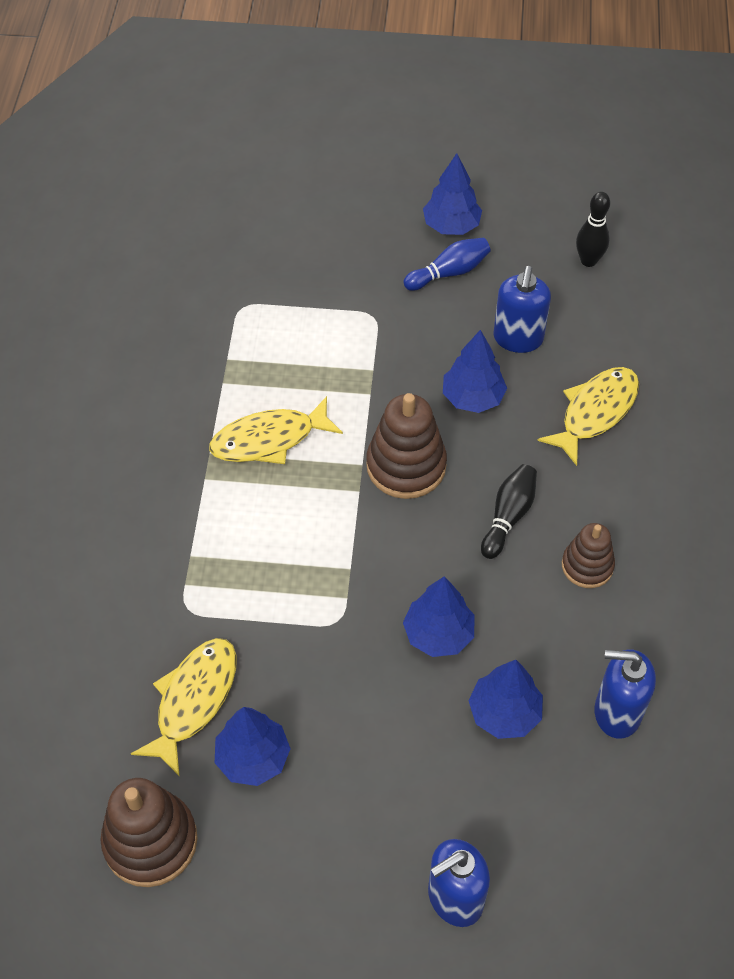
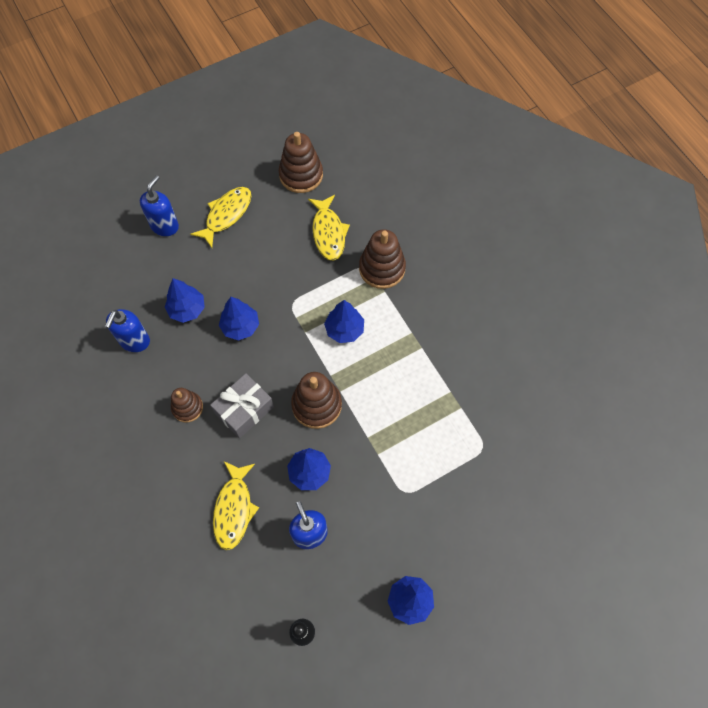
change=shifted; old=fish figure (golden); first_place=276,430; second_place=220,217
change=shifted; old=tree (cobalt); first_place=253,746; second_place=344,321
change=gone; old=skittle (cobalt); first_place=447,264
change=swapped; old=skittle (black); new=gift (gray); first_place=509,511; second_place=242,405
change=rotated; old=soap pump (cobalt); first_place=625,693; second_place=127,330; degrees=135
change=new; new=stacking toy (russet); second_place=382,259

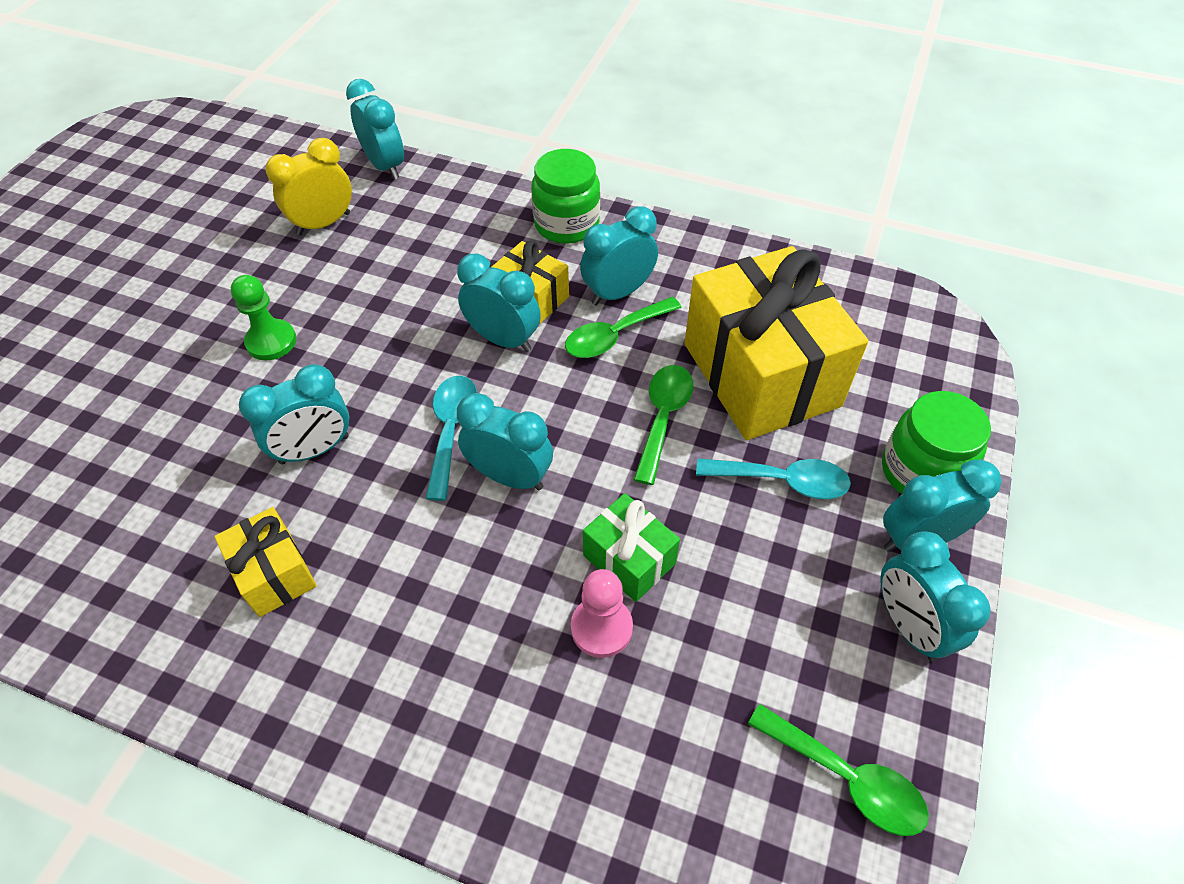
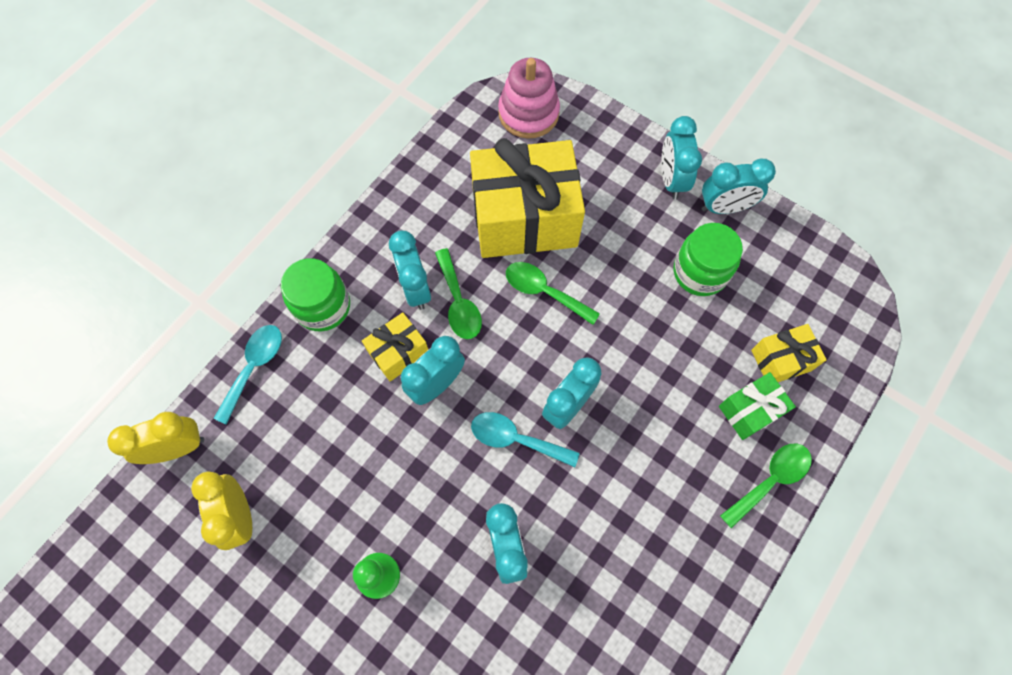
change=shifted; old=gift (golden); first_place=265,562; second_place=789,353
change=repainted; old=alarm clock (turquoise); new=alarm clock (golden); first_place=375,129; second_place=155,438
change=gone; old=pawn (pink); first_place=602,613
change=shifted; old=gift (green); first_place=631,547; second_place=757,406
change=shifted; old=spoon (turquoise); first_place=773,479; second_place=248,374
change=shifted; old=spoon (green); first_place=838,770; second_place=766,485
change=shifted; old=jar (green); first_place=936,442; second_place=708,259
change=new; new=stacking toy (pink); second_place=529,98

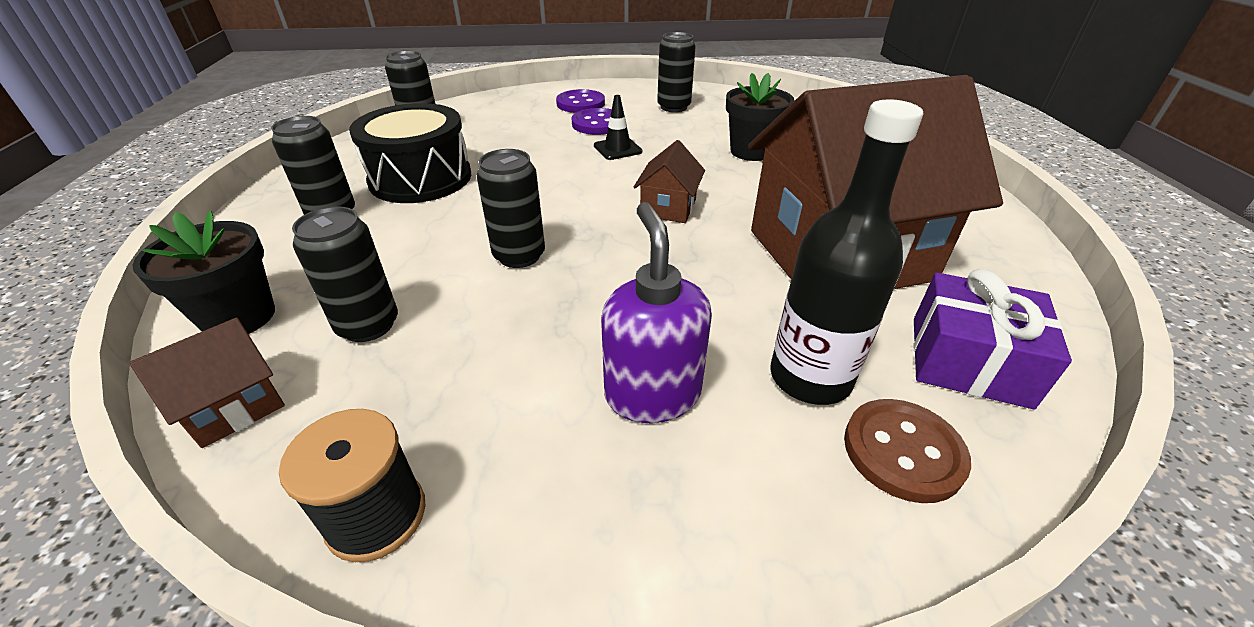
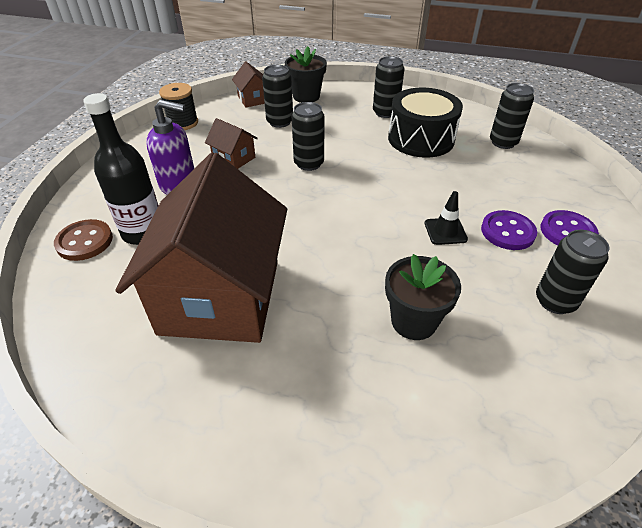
change=shifted; old=cottage (russet); first_place=669,181; second_place=231,143
change=gone; old=gift (violet); first_place=993,339

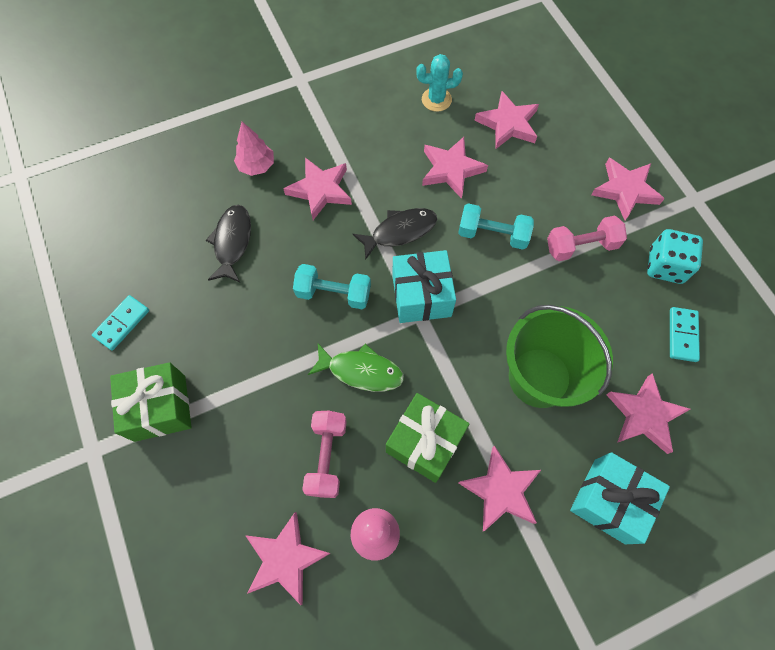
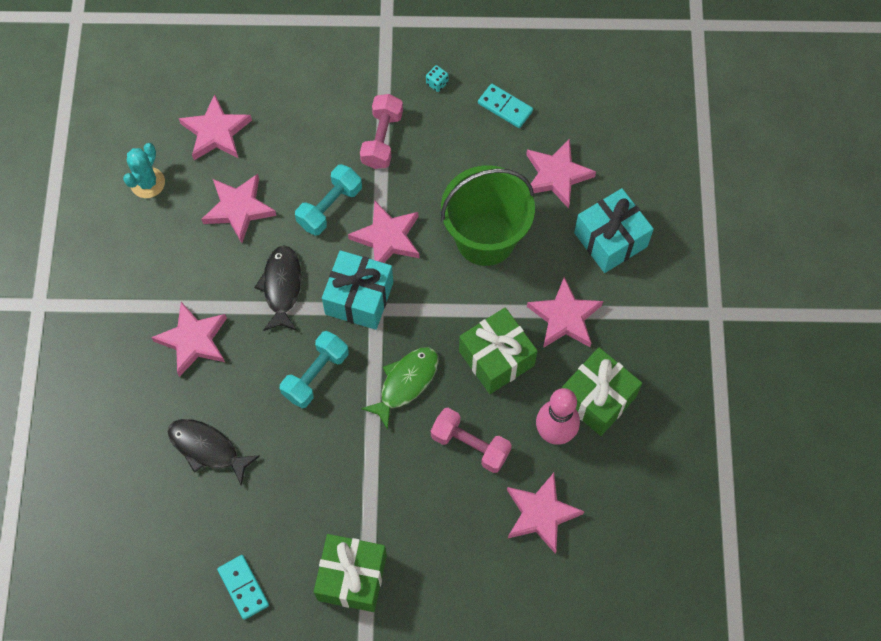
change=gone; old=tree (pink); first_place=254,149
change=shifted; old=five-pointed star (pink); first_place=628,189; second_place=383,232
change=scaled; old=dice (turquoise); first_place=675,256; second_place=437,78; factor=0.46
change=new; new=gift (green); second_place=602,391

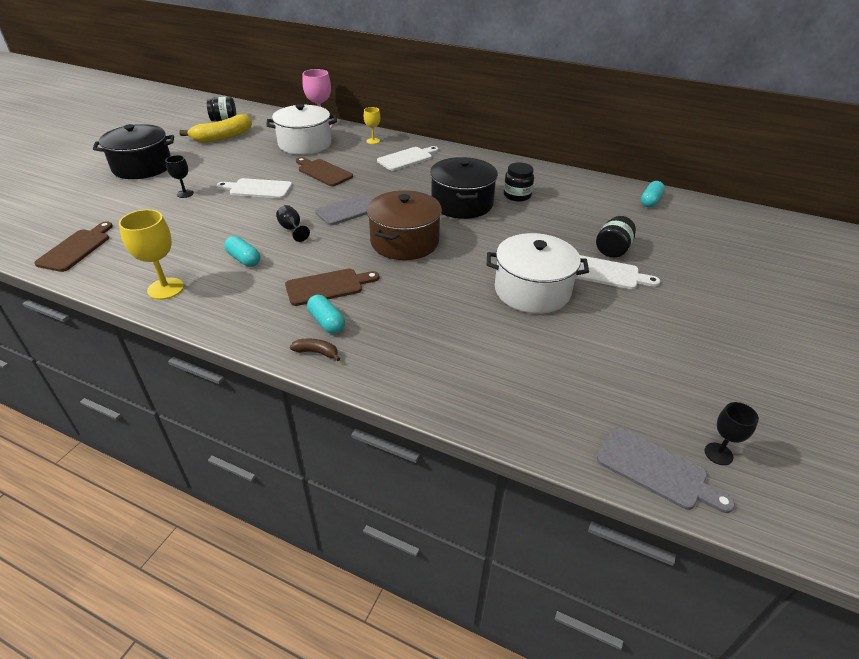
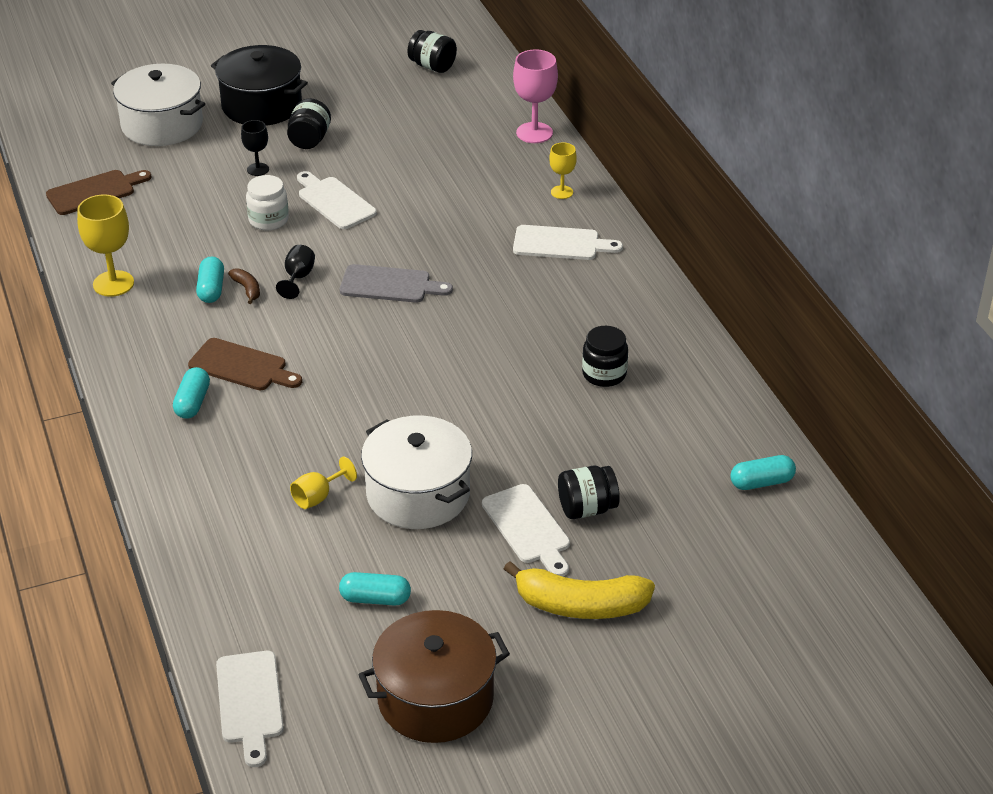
change=shifted; old=banana fruit (golden); first_place=215,128; second_place=579,590
change=shifted; old=cooking pot (snow-white); first_place=302,129; second_place=158,105
change=shifted; old=banana fruit (russet); first_place=315,350; second_place=244,286
change=gone; old=chopping board (russet); first_place=324,171
change=shifted; old=cooking pot (russet); first_place=404,225; second_place=434,676
change=gone; old=cooking pot (black); first_place=464,188
change=repainted; old=chopping board (gray); new=chopping board (snow-white); first_place=666,470; second_place=250,709
change=gone; old=goblet (black); first_place=732,433
change=new; new=jar (snow-white); second_place=267,202
change=new; new=jar (black); second_place=309,123
change=new; new=goblet (golden); second_place=323,483
change=new; new=pill (turquoise); second_place=375,589

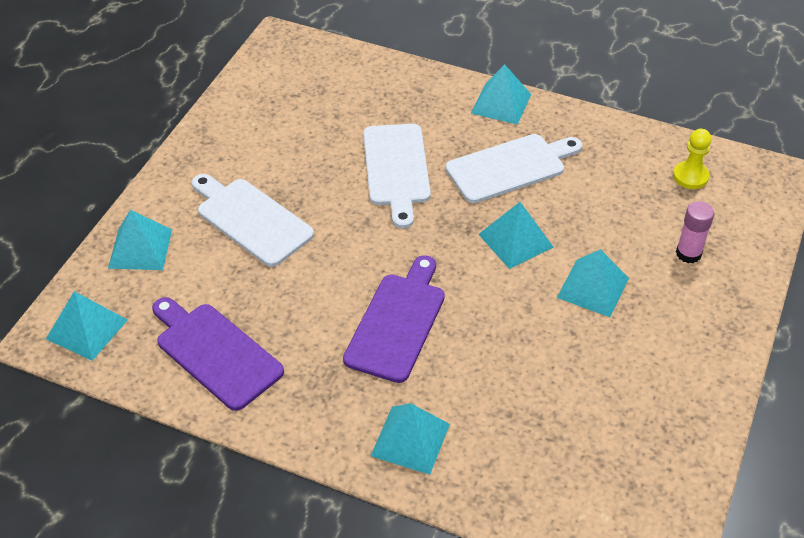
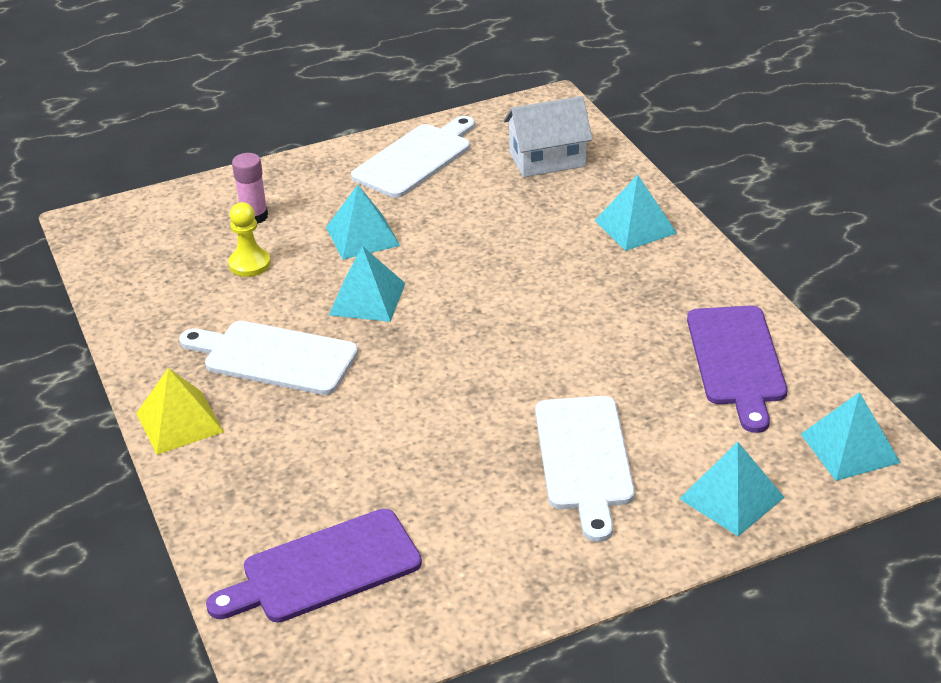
change=shifted; old=chopping board (violet); first_place=394,319; second_place=314,565
change=shifted; old=chopping board (snow-white); first_place=397,176; second_place=413,157
change=repainted; old=pyramid shape (turquoise); new=pyramid shape (golden); first_place=501,94; second_place=180,411
change=shifted; old=pawn (golden); first_place=692,159; second_place=249,239
change=new; new=cottage (snow-white); second_place=548,136

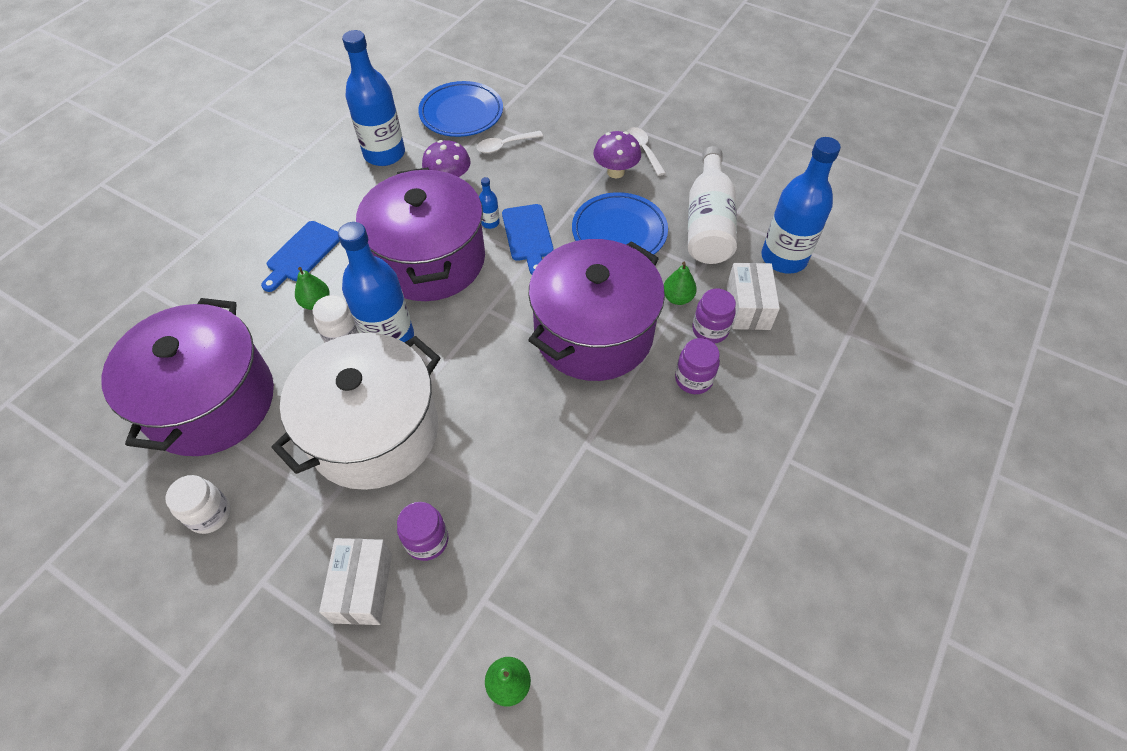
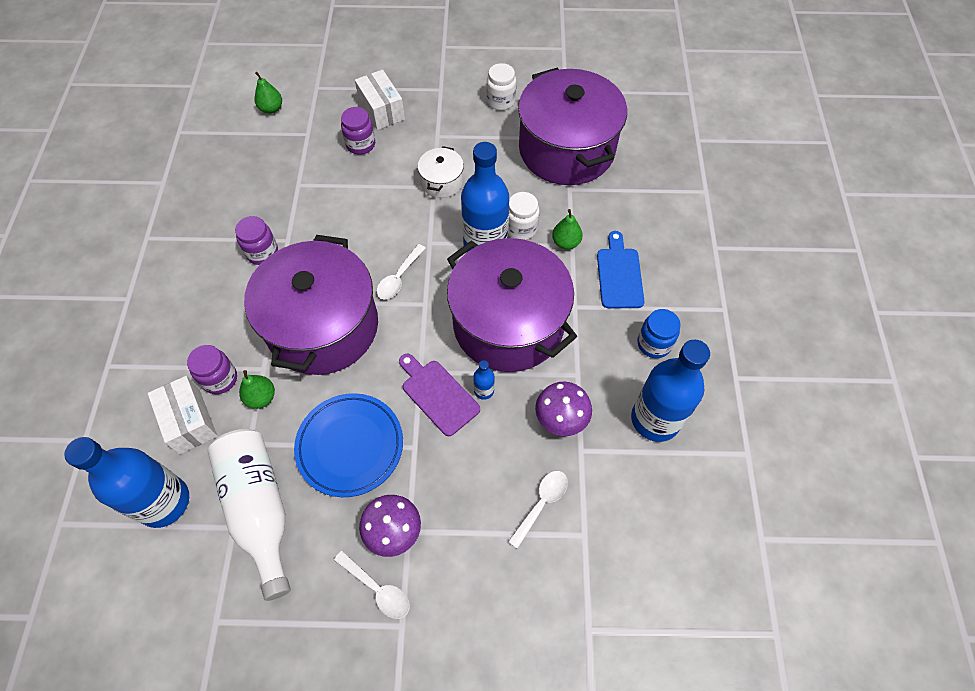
change=scaled; old=cooking pot (snow-white); first_place=356,411; second_place=441,172; factor=0.43
change=gone; old=dinner plate (cobalt); first_place=460,109
change=repainted; old=chopping board (cobalt); new=chopping board (violet); first_place=528,239; second_place=439,395
change=shifted; old=jar (violet); first_place=697,366; second_place=256,240
change=new; new=spoon (snow-white); second_place=401,271
change=new; new=jar (cobalt); second_place=658,333

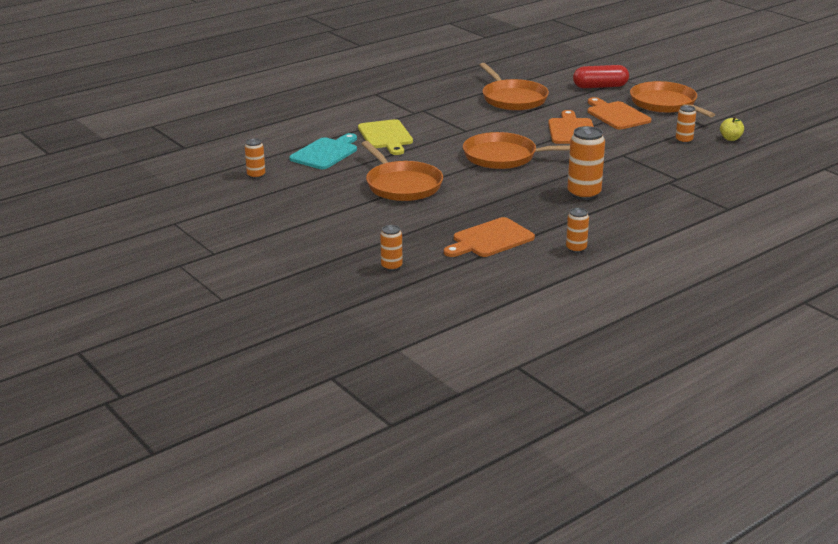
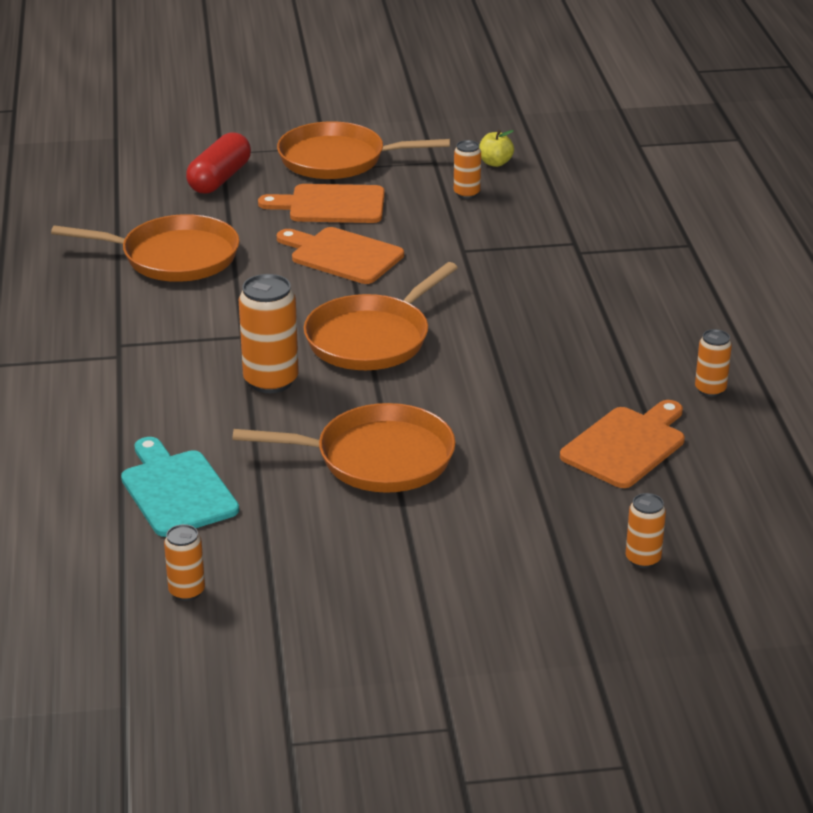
change=gone; old=chopping board (golden); first_place=385,137
change=rotated; old=chopping board (orange-coloured); first_place=489,237; second_place=622,444; degrees=-135
change=shifted; old=tin (orange-coloured); first_place=586,163; second_place=268,333

